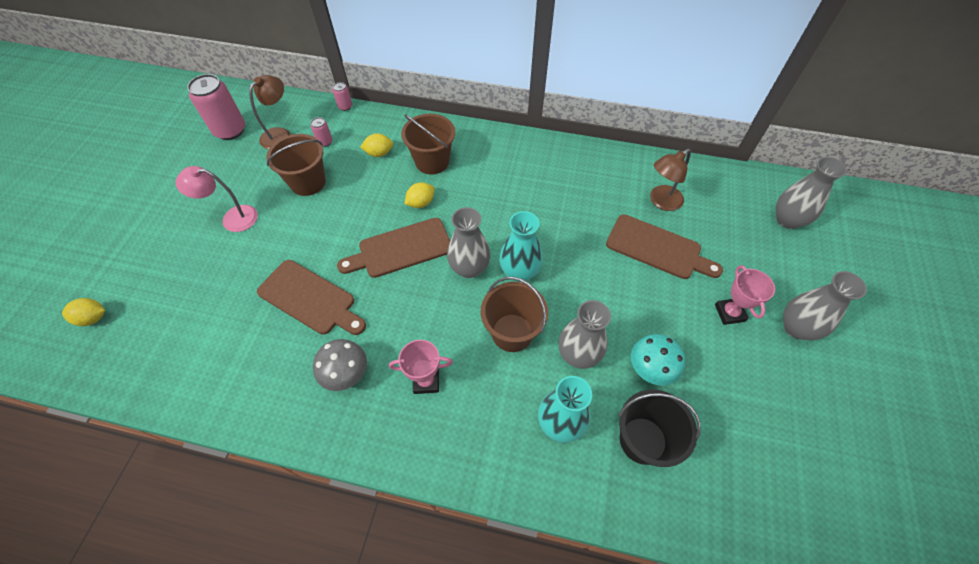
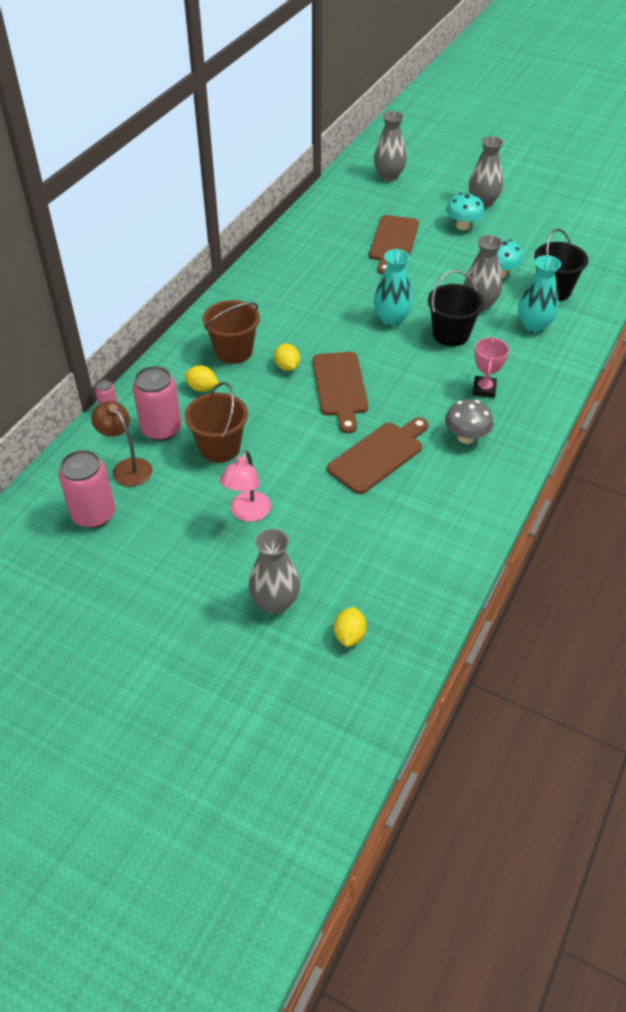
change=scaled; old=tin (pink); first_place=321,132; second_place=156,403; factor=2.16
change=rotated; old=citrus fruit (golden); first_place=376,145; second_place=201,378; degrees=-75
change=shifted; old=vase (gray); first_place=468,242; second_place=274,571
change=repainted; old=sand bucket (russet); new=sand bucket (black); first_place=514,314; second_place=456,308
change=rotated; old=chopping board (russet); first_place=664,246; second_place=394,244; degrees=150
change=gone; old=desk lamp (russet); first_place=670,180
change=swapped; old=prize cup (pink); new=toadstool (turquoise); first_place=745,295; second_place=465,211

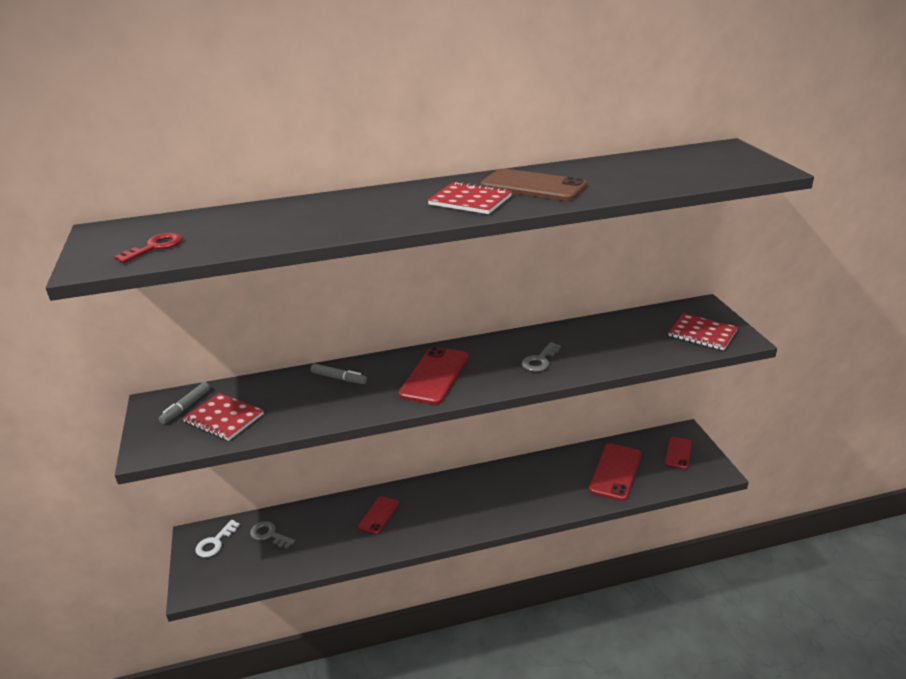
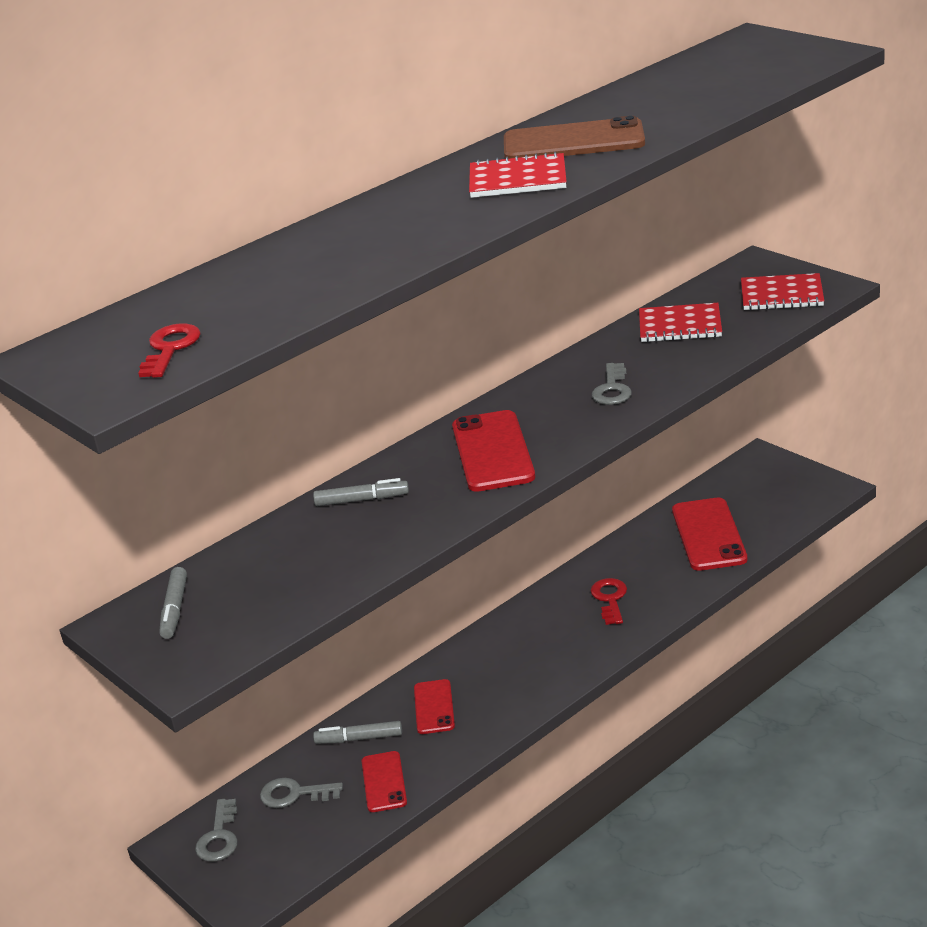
change=shifted; old=exercise book (scarlet); first_place=223,417; second_place=680,322
change=repainted; old=latchkey (snow-white); new=latchkey (gray); first_place=217,538; second_place=216,830
change=shifted; old=mobile phone (scarlet); first_place=678,453; second_place=384,781
change=new; new=marker pen (gray); second_place=357,732
change=new; new=latchkey (scarlet); second_place=609,601

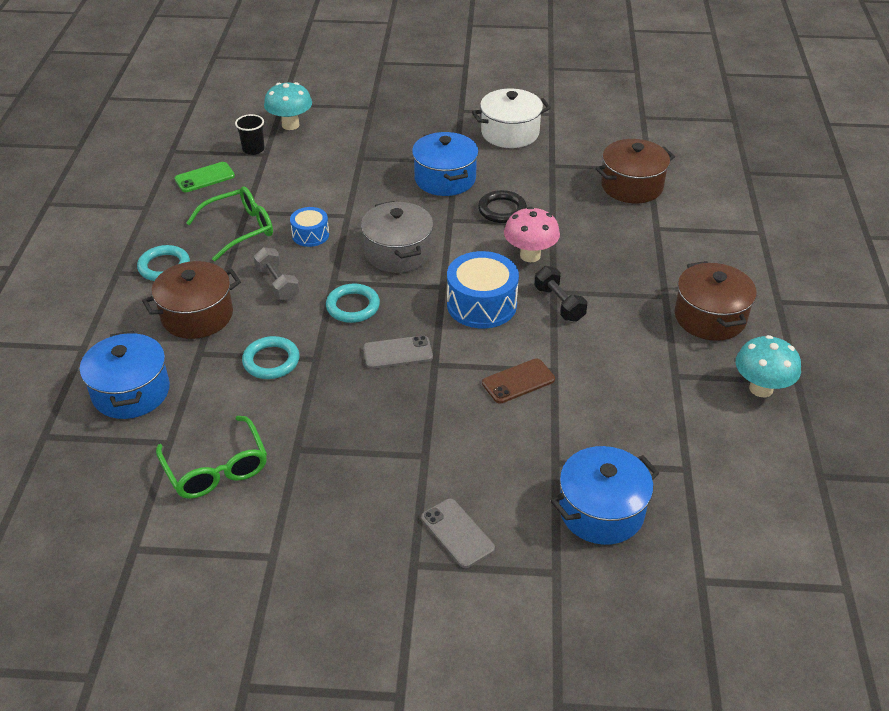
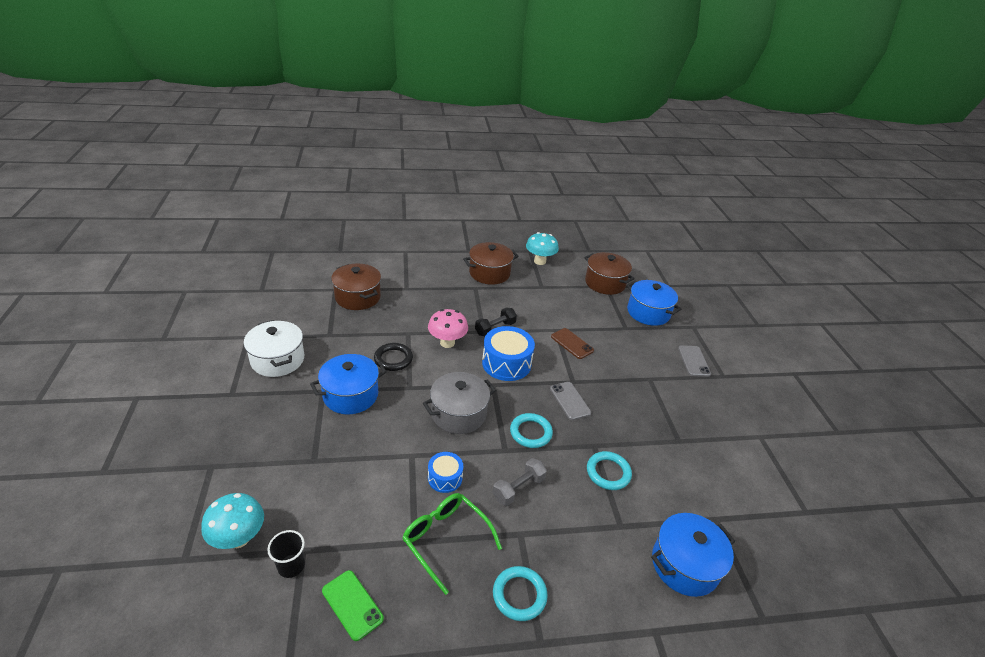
change=shifted; old=cooking pot (russet); first_place=191,300; second_place=609,273
change=gone; old=eyeglasses (green); first_place=211,457
change=rotated; old=mobile phone (gray); first_place=458,533; second_place=694,361; degrees=-45

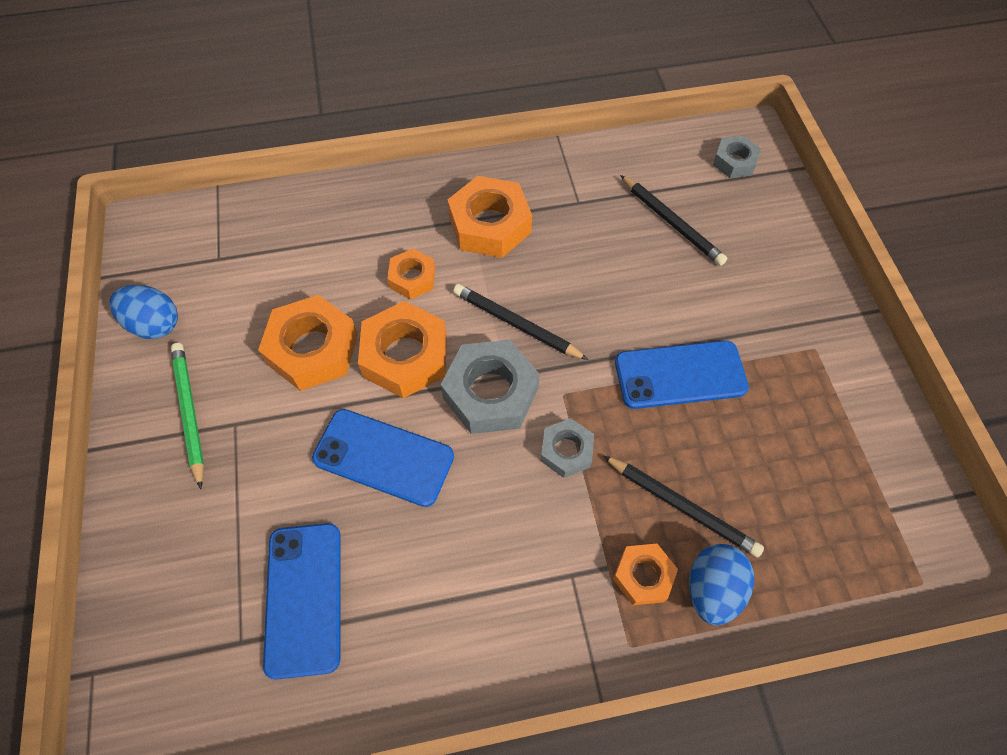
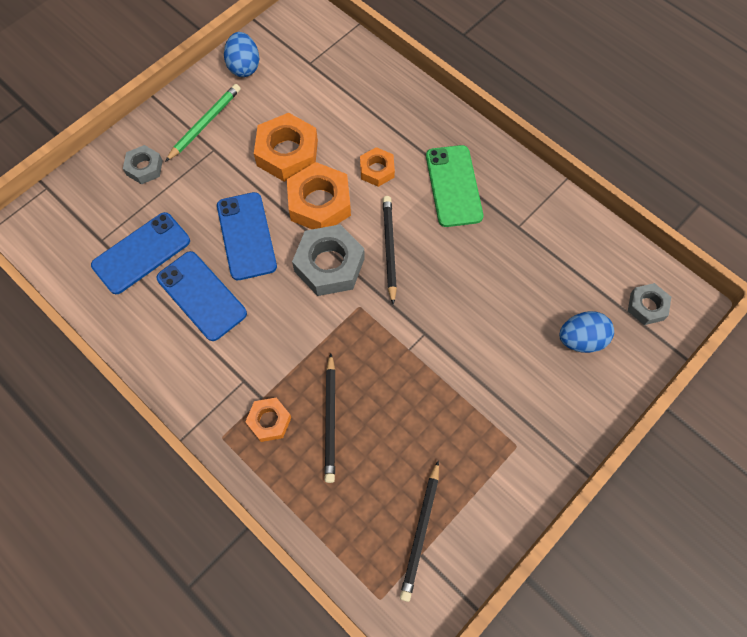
change=swapped; old=nut (orange-coloured); new=mobile phone (green); first_place=490,217; second_place=454,186
change=shifted; old=nut (gray); first_place=567,448; second_place=143,164
change=shifted; old=mobile phone (cobalt); first_place=682,374; second_place=202,296
change=shifted; old=lead pencil (black); first_place=673,220; second_place=419,531
change=shifted; old=egg (cobalt); first_place=721,584; second_place=586,332

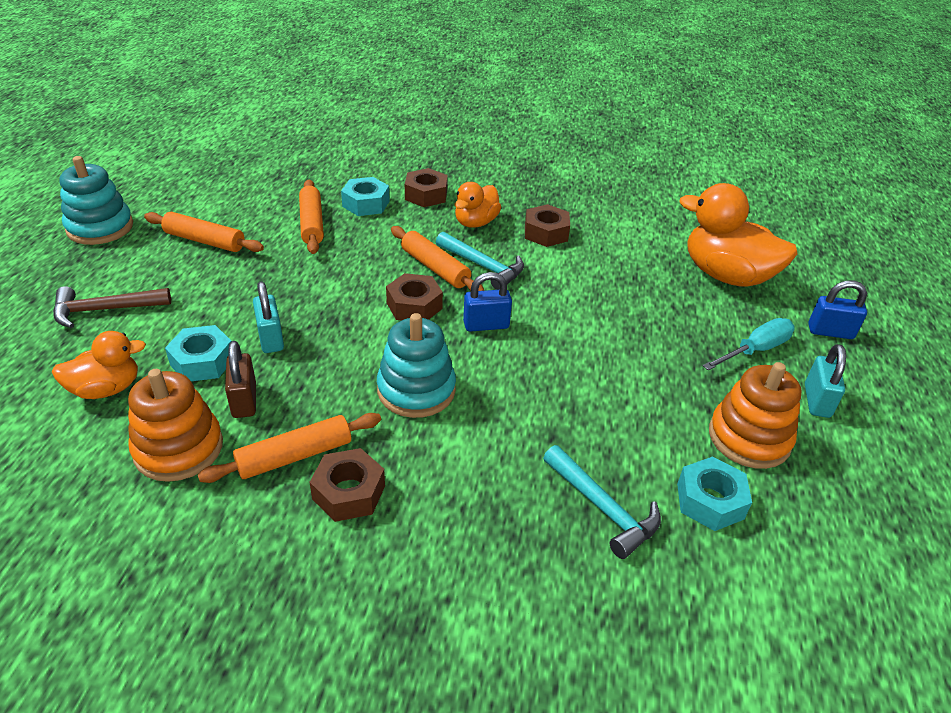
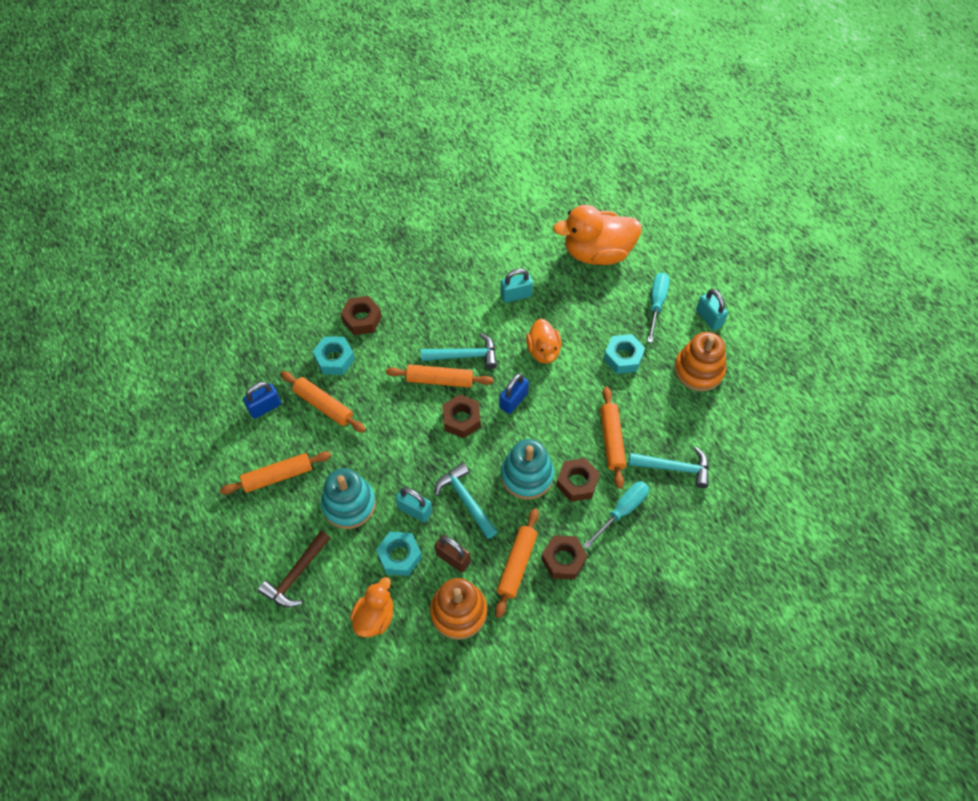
change=shifted; old=stacking toy (turquoise); first_place=96,200; second_place=348,498
change=shifted; old=rubber duck (orange-coloured); first_place=478,205; second_place=544,341
change=shifted; old=nut (russet); first_place=547,225; second_place=578,480
change=shifted; old=nut (turquoise); first_place=714,494; second_place=624,354
change=shifted; old=lock (cobalt); first_place=837,310; second_place=262,400
change=new; new=carpenter's hammer (turquoise); second_place=466,500
change=new; new=lock (turquoise); second_place=517,285
change=new; new=flat screwdriver (turquoise); second_place=616,515
change=new; new=pastry roller (orange-coloured); second_place=613,438

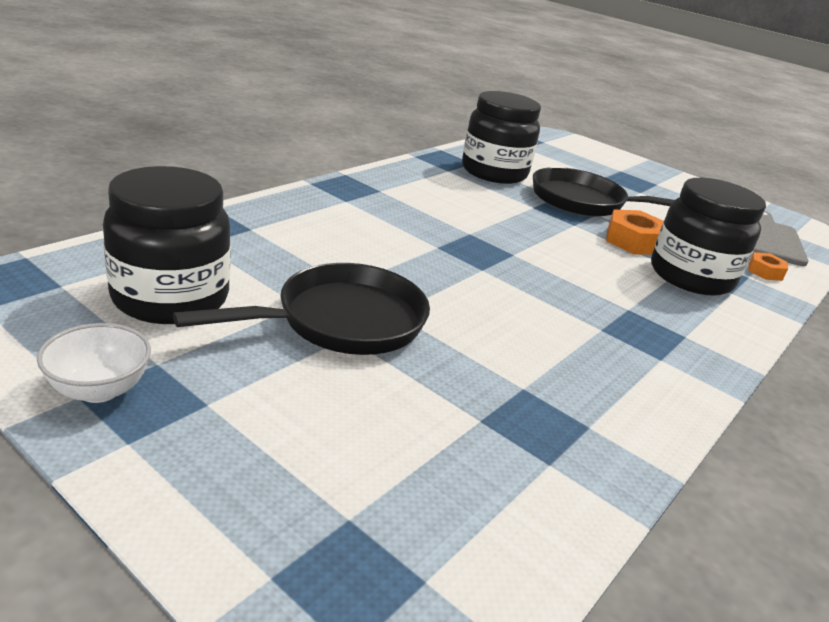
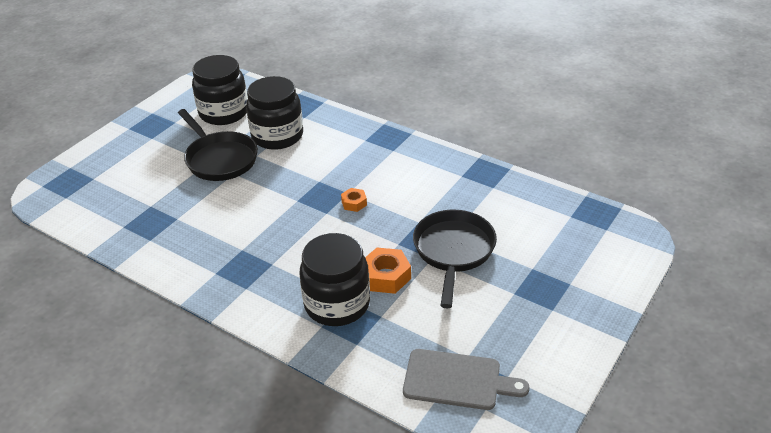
change=gone; old=bowl (snow-white); first_place=94,363
change=shifted; old=jar (black); first_place=501,137; second_place=274,113
change=shifted; old=nut (orange-coloured); first_place=768,266; second_place=354,200

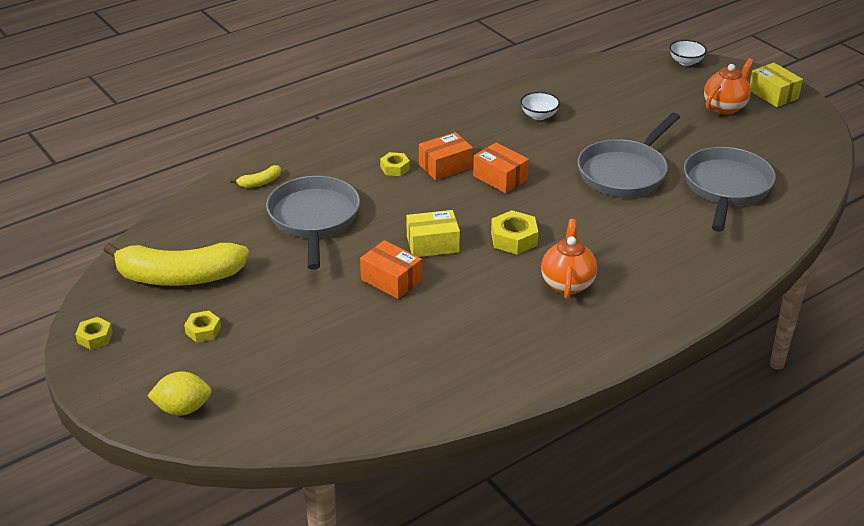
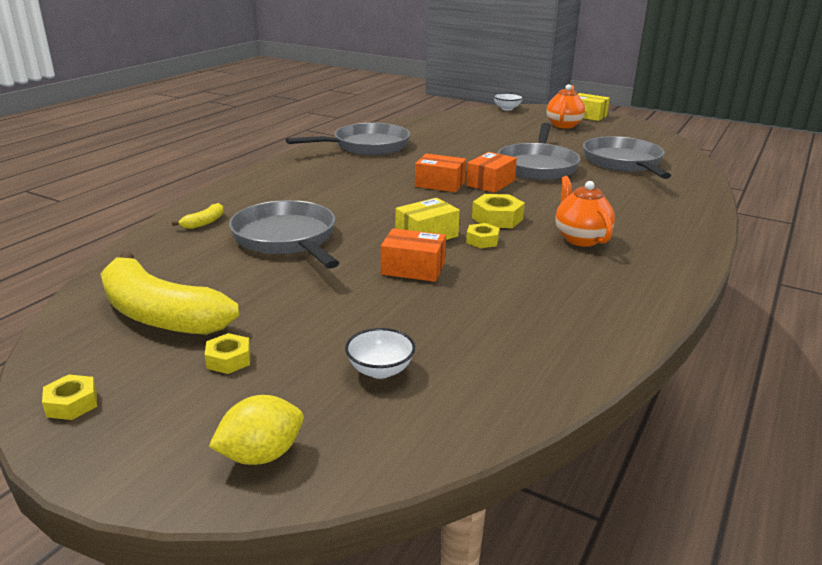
change=rotated; old=banana fruit (golden); first_place=176,264; second_place=170,293; degrees=60
change=shifted; old=nut (golden); first_place=395,164; second_place=483,235
change=shifted; old=package (orange-coloured); first_place=446,156; second_place=491,172
change=shifted; old=bowl (snow-white); first_place=540,106; second_place=380,353
change=new; new=pan (gray); second_place=348,139

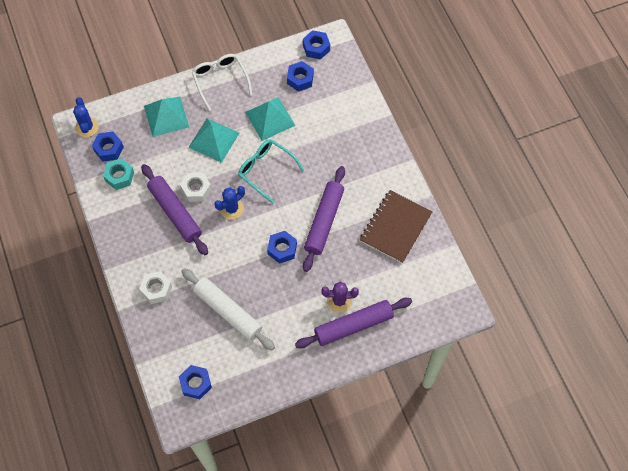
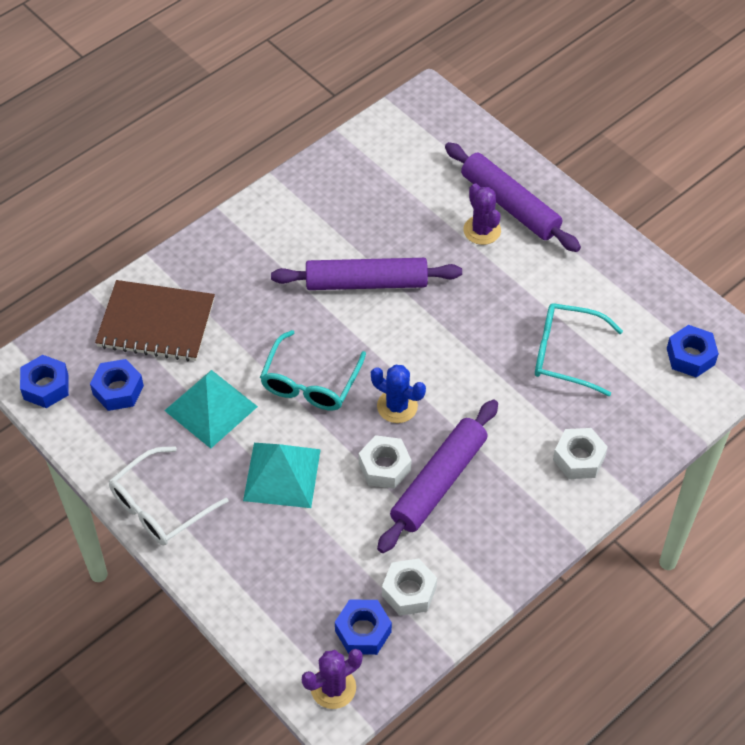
change=repainted; old=prickly plant (cobalt); new=prickly plant (violet); first_place=86,117; second_place=332,679
change=repainted; old=nut (turquoise); new=nut (snow-white); first_place=118,174; second_place=409,587
change=gone; old=pyramid shape (turquoise); first_place=166,117
change=swapped; old=pastry roller (snow-white); new=eyeglasses (turquoise); first_place=228,309; second_place=579,349
change=gone; old=nut (cobalt); first_place=282,247
change=shifted; old=exercise book (russet); first_place=396,226; second_place=155,320

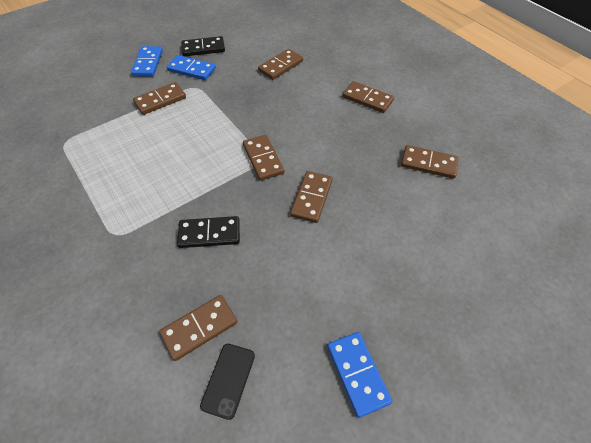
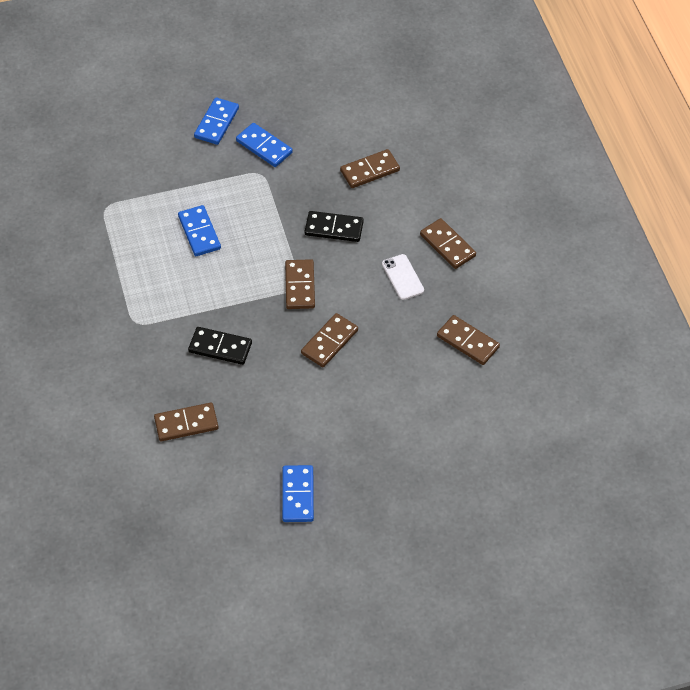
change=gone; old=domino (russet); first_place=159,98
change=shifted; old=domino (black); first_place=203,46; second_place=334,226
change=gone; old=mobile phone (black); first_place=227,382
change=new; new=domino (cobalt); second_place=199,230
change=new; new=mobile phone (snow-white); second_place=403,277

